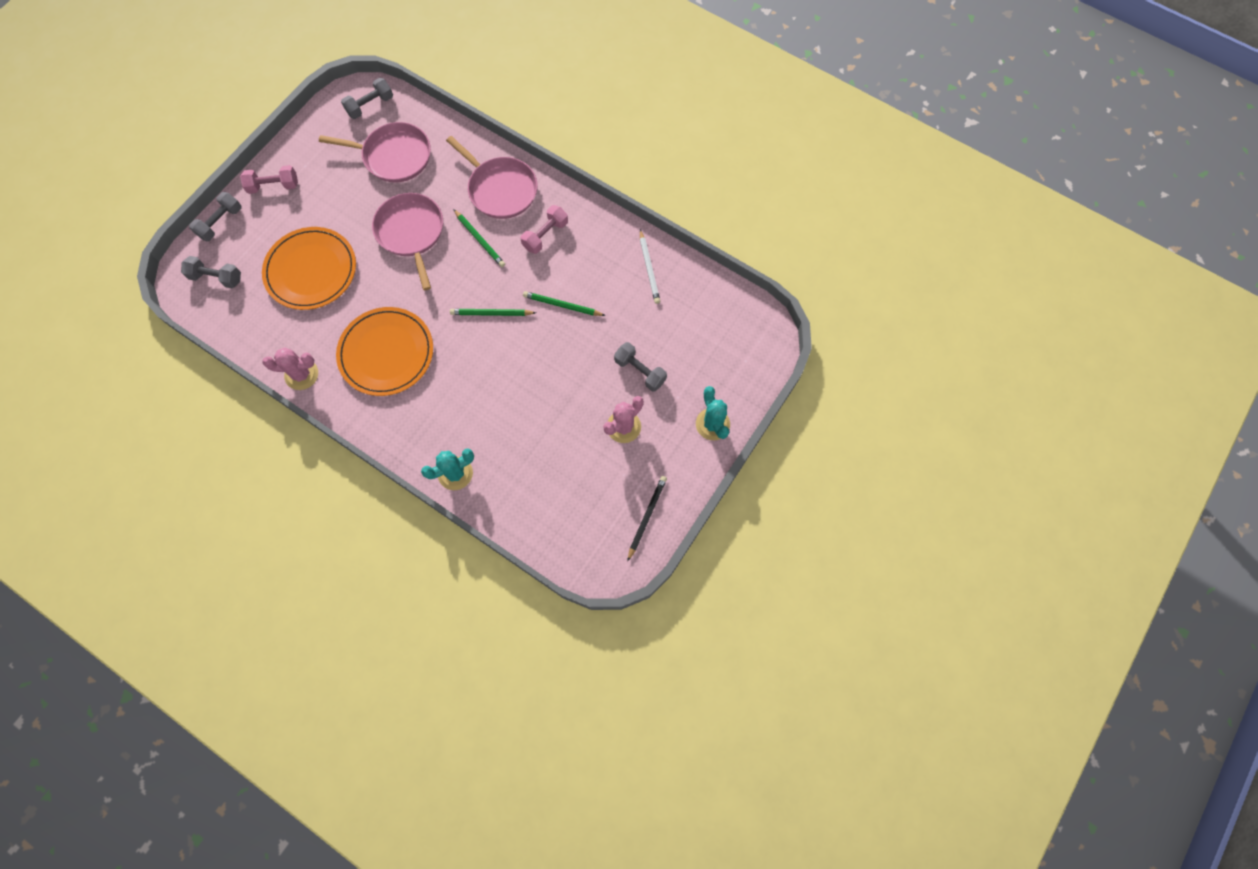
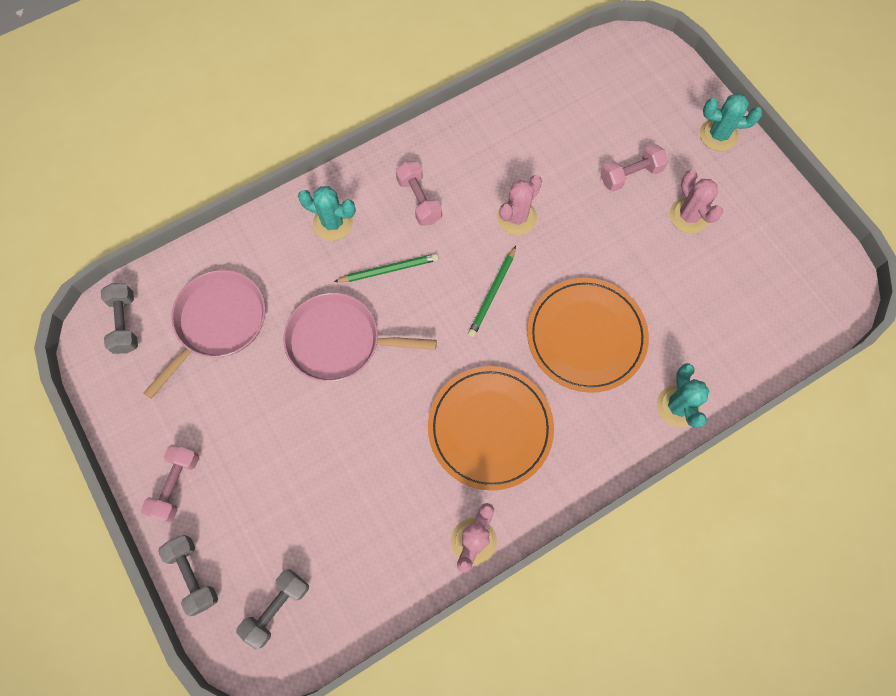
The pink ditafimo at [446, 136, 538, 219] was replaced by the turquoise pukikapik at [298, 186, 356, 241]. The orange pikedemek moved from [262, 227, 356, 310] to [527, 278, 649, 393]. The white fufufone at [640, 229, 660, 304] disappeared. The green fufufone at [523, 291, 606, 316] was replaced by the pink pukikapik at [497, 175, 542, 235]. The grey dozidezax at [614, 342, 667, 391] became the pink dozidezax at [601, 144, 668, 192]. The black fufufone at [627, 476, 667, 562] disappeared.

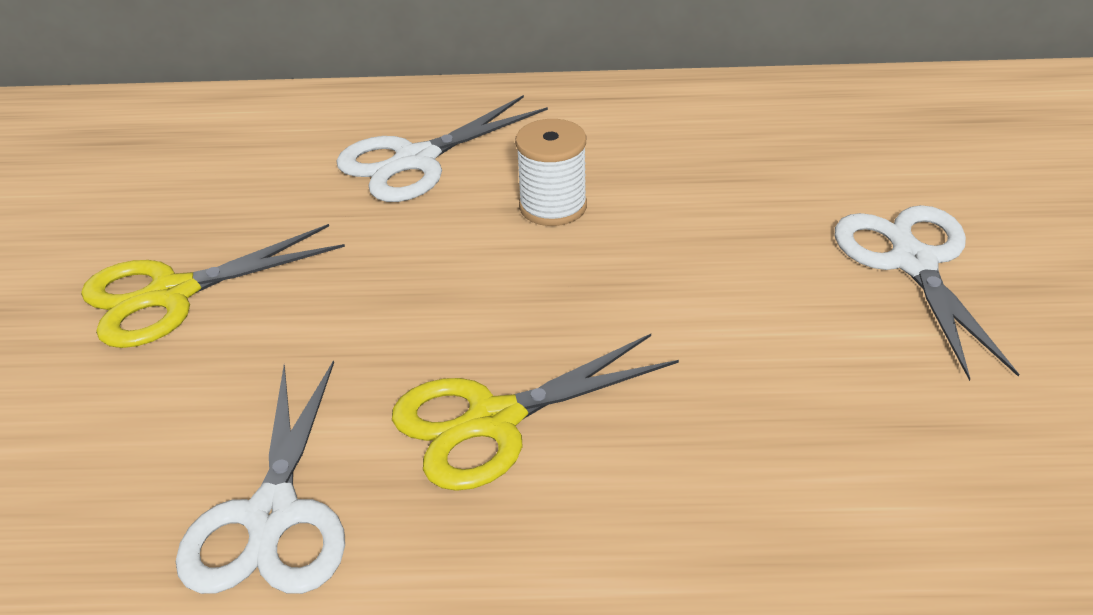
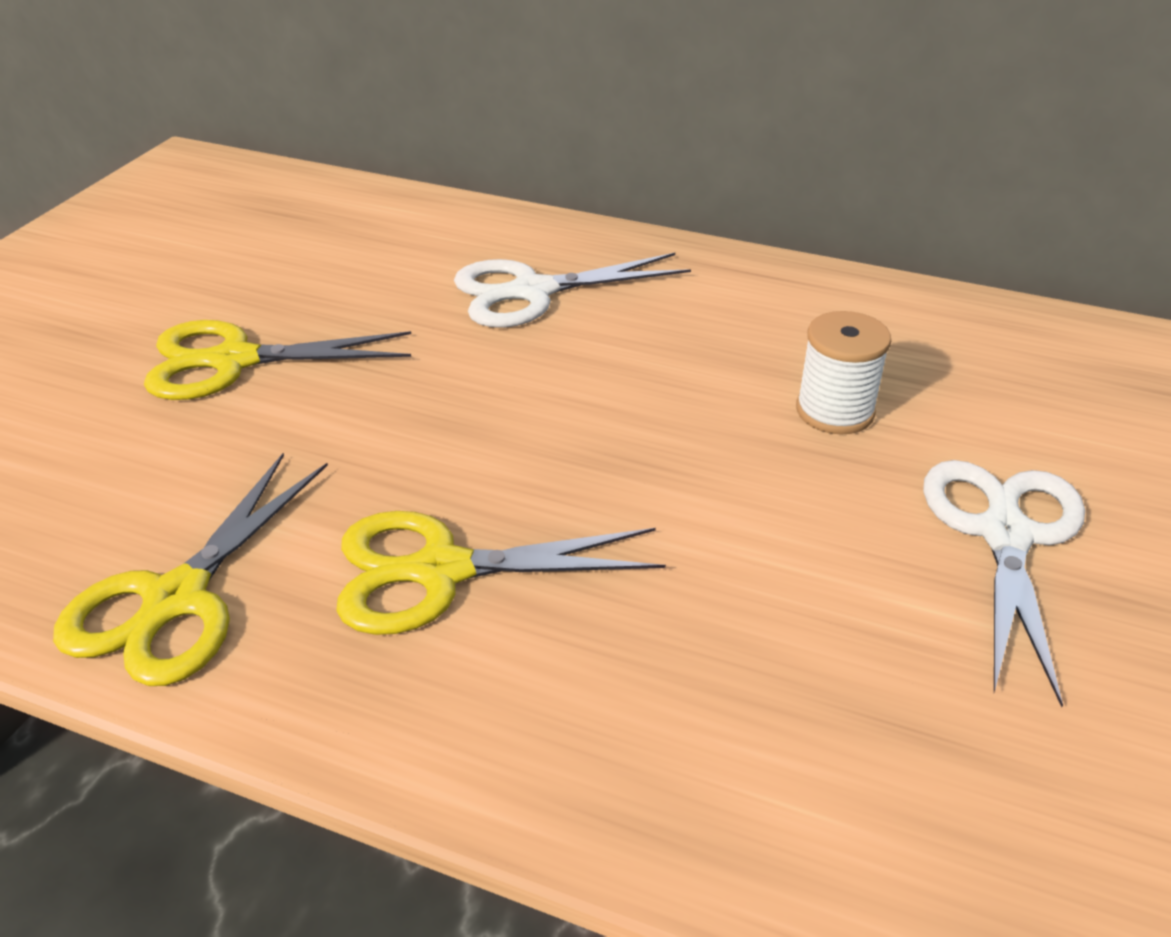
The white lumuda moved from [515, 119, 587, 226] to [796, 311, 891, 434]. The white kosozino at [176, 360, 345, 594] became the yellow kosozino at [53, 453, 328, 686].

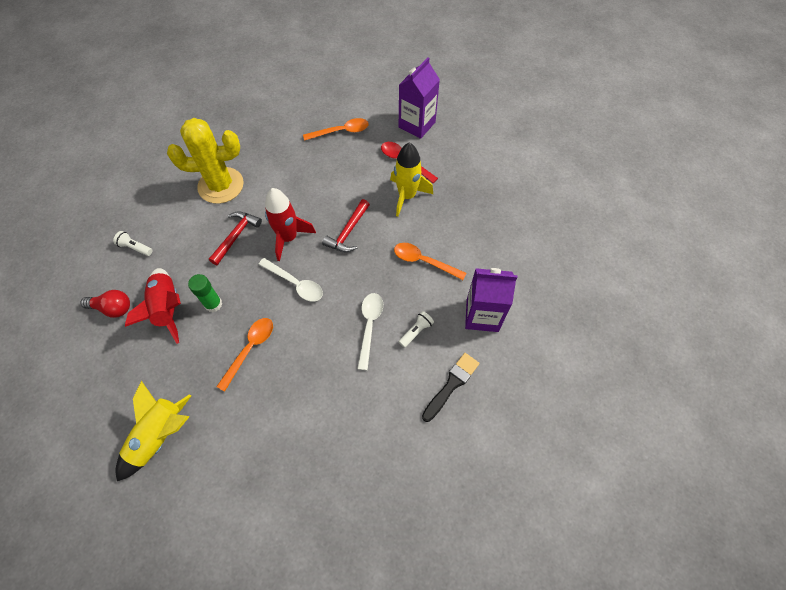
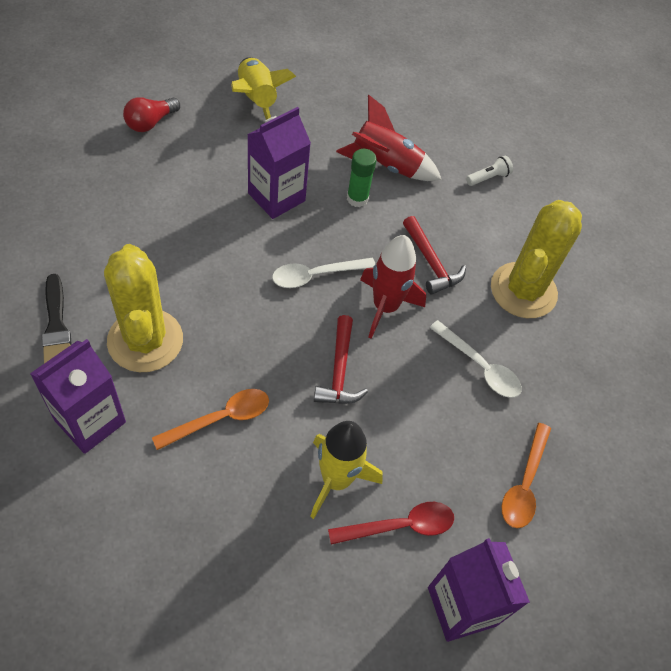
The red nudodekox at [322, 199, 370, 252] turned 150 degrees counterclockwise. The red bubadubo moved from [81, 290, 130, 318] to [123, 97, 180, 132]. The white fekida moved from [357, 293, 383, 370] to [430, 320, 522, 398]. The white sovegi at [399, 311, 434, 348] was replaced by the yellow pukikapik at [104, 244, 183, 372]. The orange fekida at [216, 318, 273, 392] was replaced by the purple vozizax at [247, 107, 311, 219].

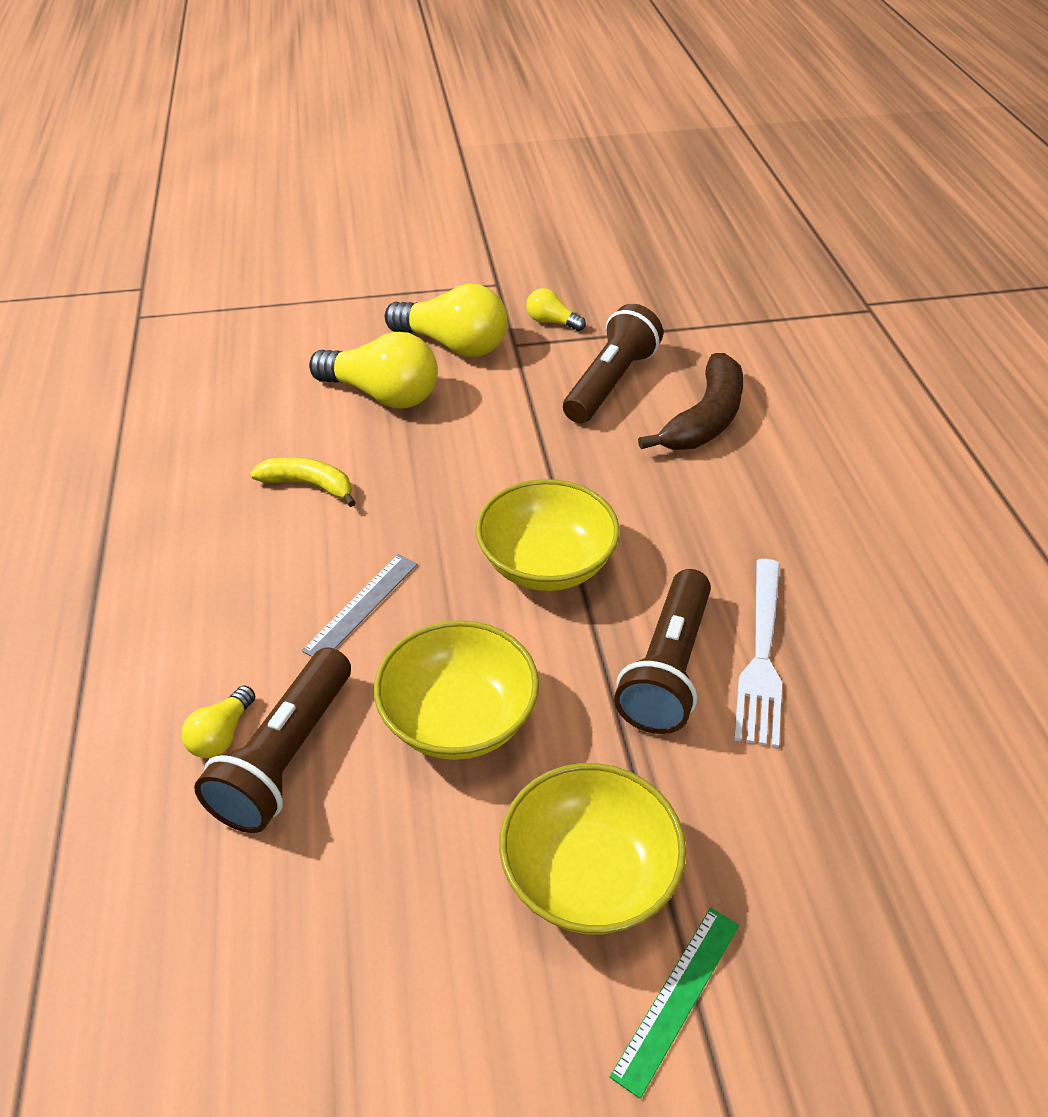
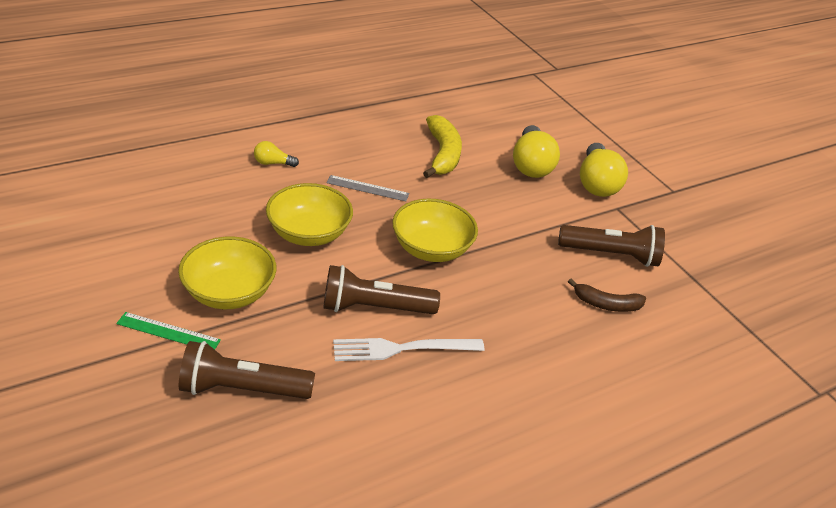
The yellow bubadubo at [526, 288, 586, 331] disappeared. The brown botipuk at [638, 353, 744, 450] changed to 0.64 times the size. The yellow botipuk at [250, 457, 356, 507] changed to 1.57 times the size. The brown sovegi moved from [194, 647, 351, 833] to [179, 341, 315, 399].

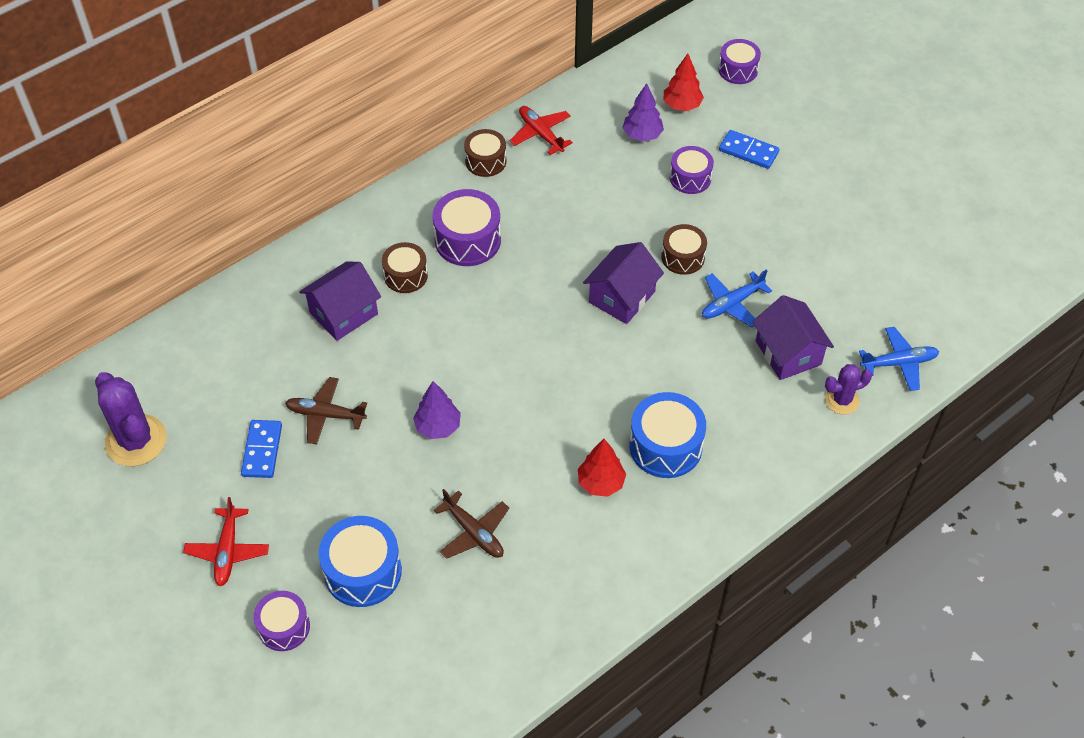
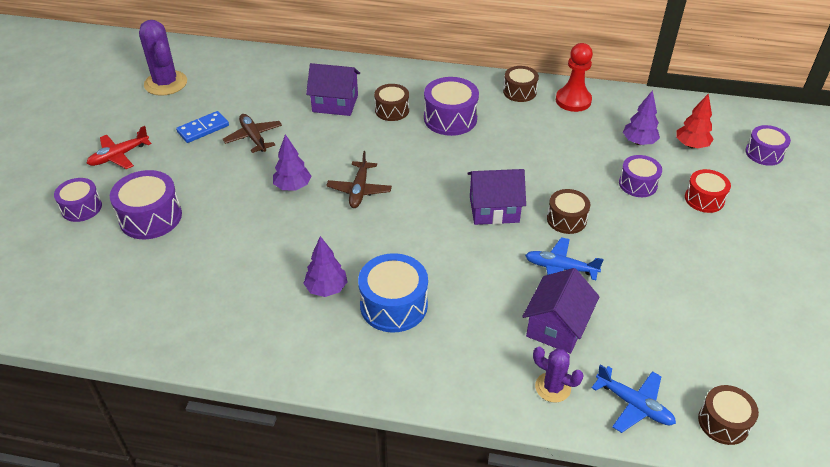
The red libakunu at [510, 106, 573, 155] was replaced by the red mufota at [556, 43, 593, 112]. The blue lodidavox at [719, 130, 779, 169] was replaced by the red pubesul at [685, 169, 731, 213]. The purple pukikapik at [95, 372, 167, 466] turned 45 degrees counterclockwise. The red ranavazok at [578, 439, 626, 497] became the purple ranavazok at [303, 236, 348, 297]. The brown libakunu moved from [434, 489, 509, 559] to [326, 151, 392, 208]. The blue pubesul at [319, 516, 402, 607] became the purple pubesul at [110, 170, 182, 239]. The brown pubesul at [698, 385, 759, 445] appeared.

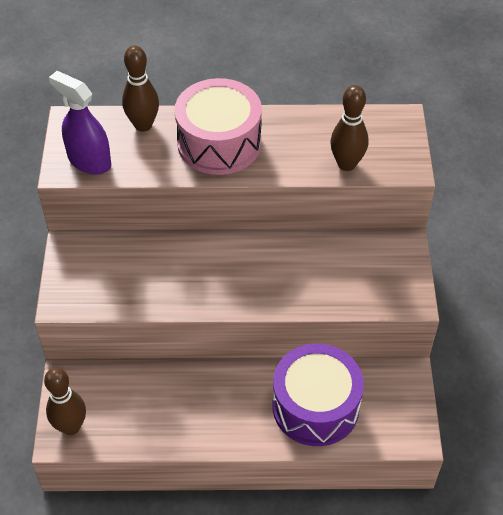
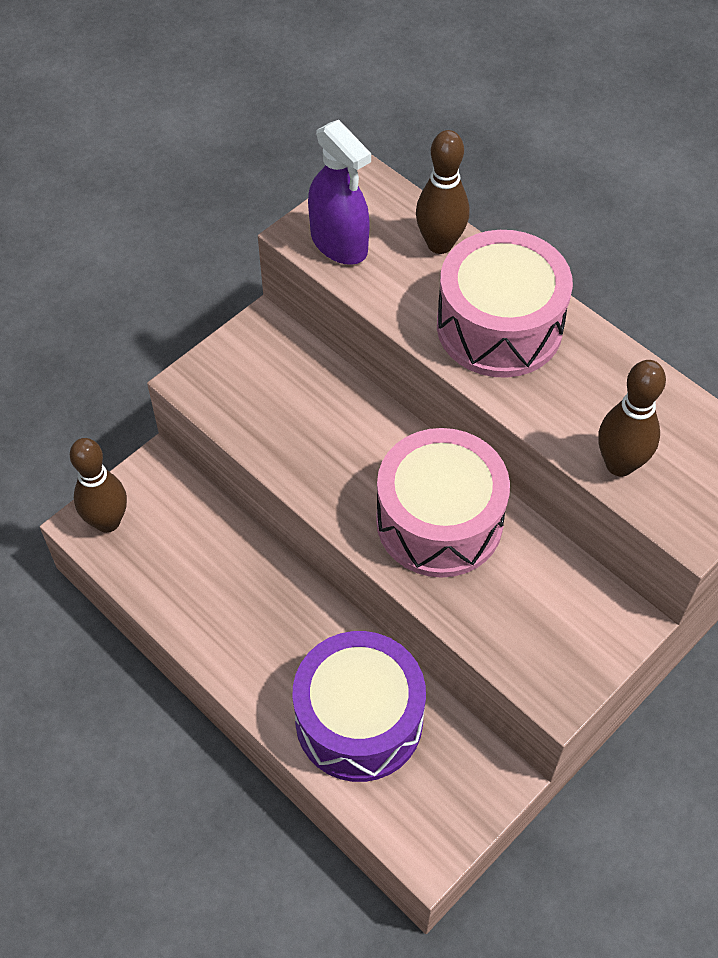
The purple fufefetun at [49, 71, 111, 175] turned 150 degrees clockwise. The pink pubesul at [376, 428, 510, 578] appeared.

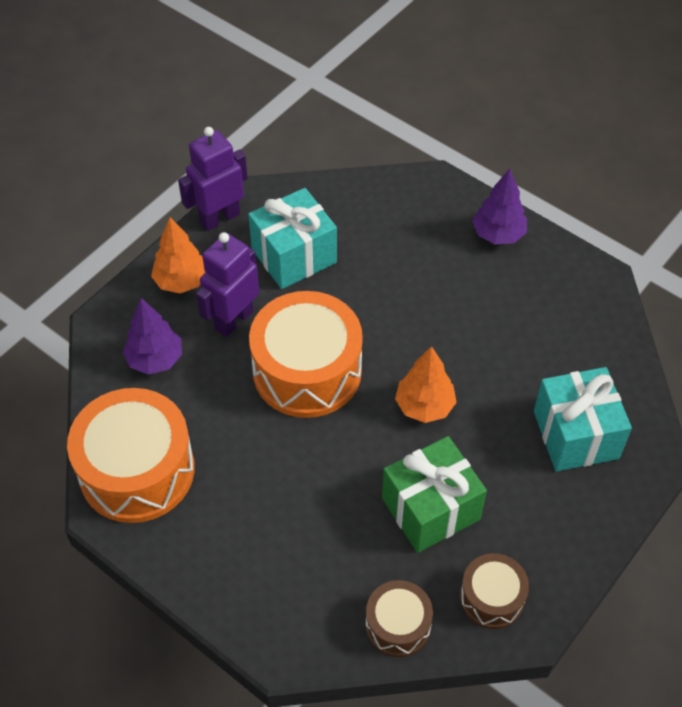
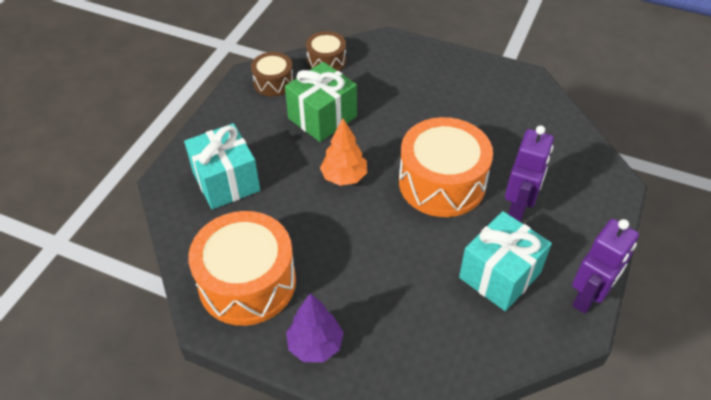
The orange ranavazok at [151, 217, 206, 294] disappeared. The purple ranavazok at [123, 298, 182, 375] disappeared. The orange pubesul moved from [67, 388, 195, 523] to [188, 211, 296, 326].

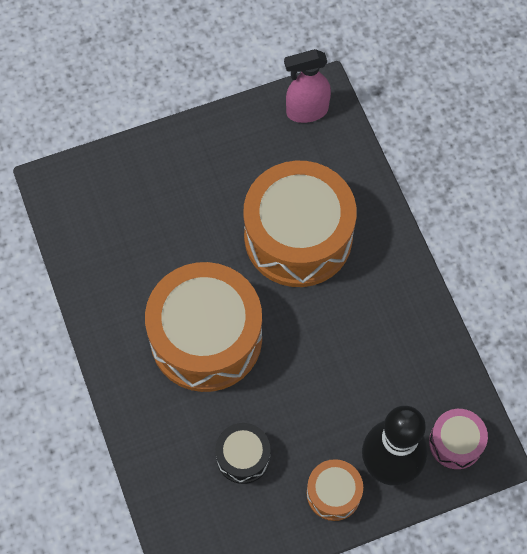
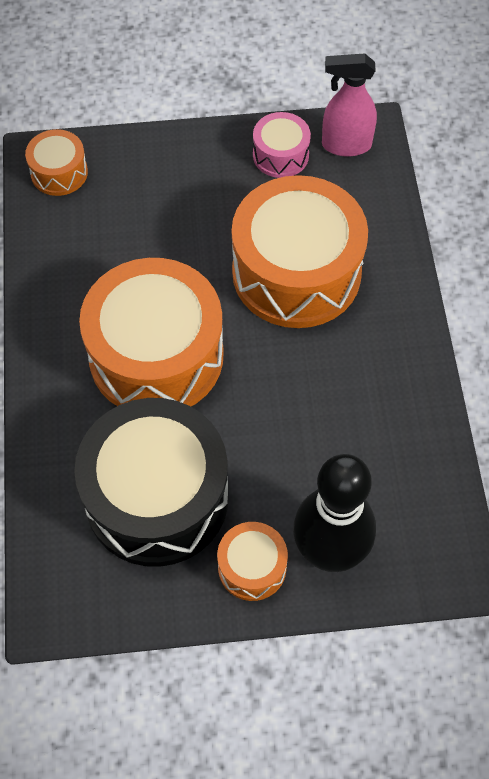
The pink pubesul moved from [429, 409, 488, 469] to [253, 112, 311, 178]. The black pubesul at [215, 423, 270, 484] changed to 2.15 times the size. The orange pubesul at [25, 129, 88, 196] appeared.

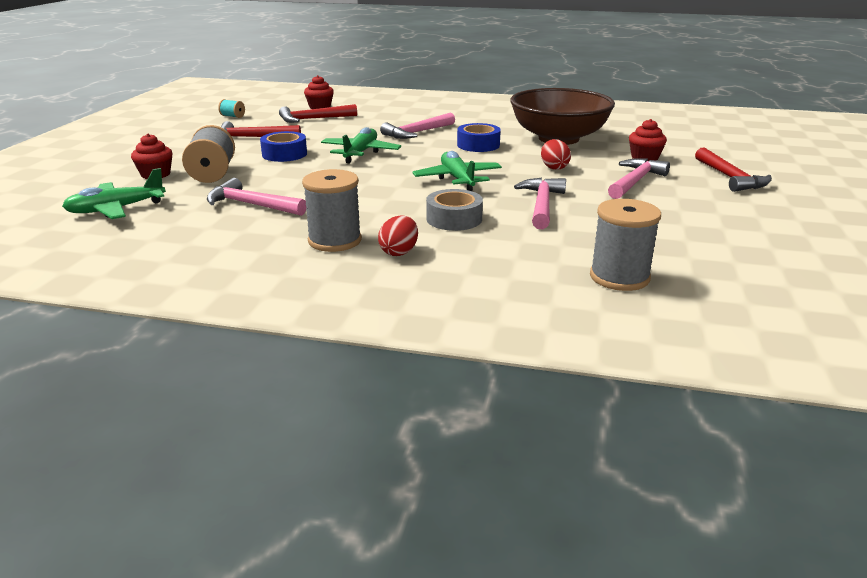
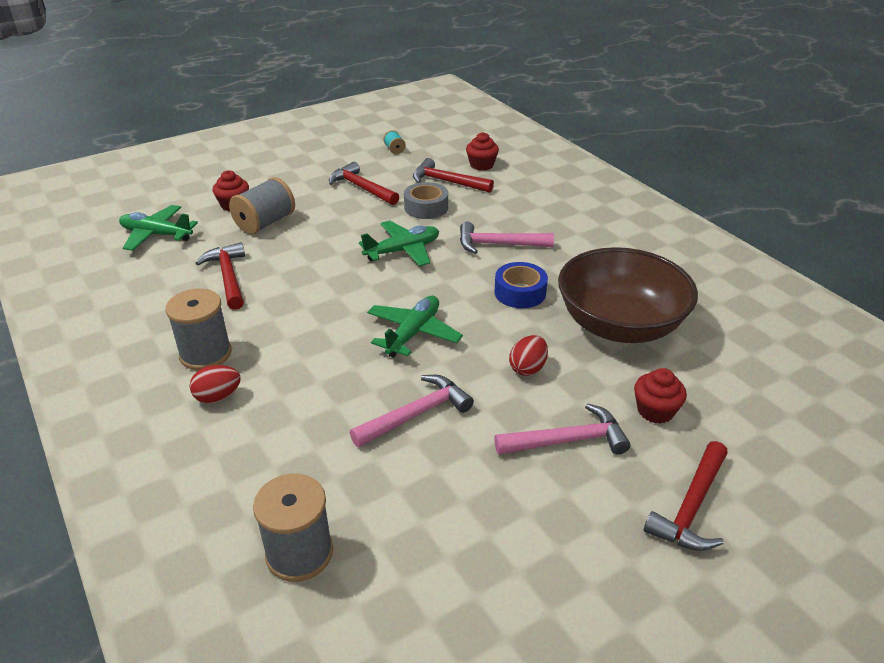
The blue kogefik at [260, 131, 307, 162] disappeared. The pink nudodekox at [207, 178, 306, 216] became the red nudodekox at [196, 242, 245, 310]. The grey kogefik moved from [426, 189, 483, 231] to [404, 182, 448, 219].

